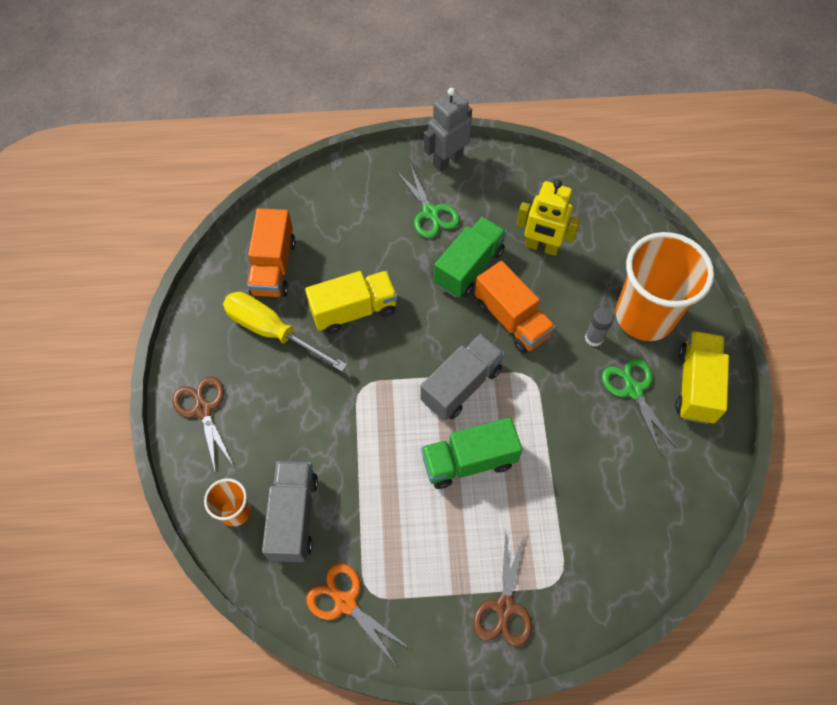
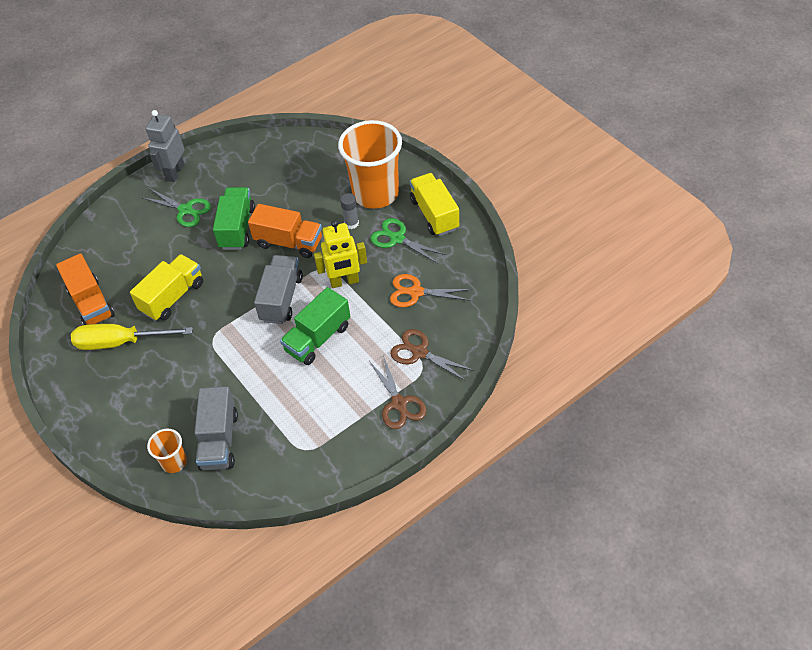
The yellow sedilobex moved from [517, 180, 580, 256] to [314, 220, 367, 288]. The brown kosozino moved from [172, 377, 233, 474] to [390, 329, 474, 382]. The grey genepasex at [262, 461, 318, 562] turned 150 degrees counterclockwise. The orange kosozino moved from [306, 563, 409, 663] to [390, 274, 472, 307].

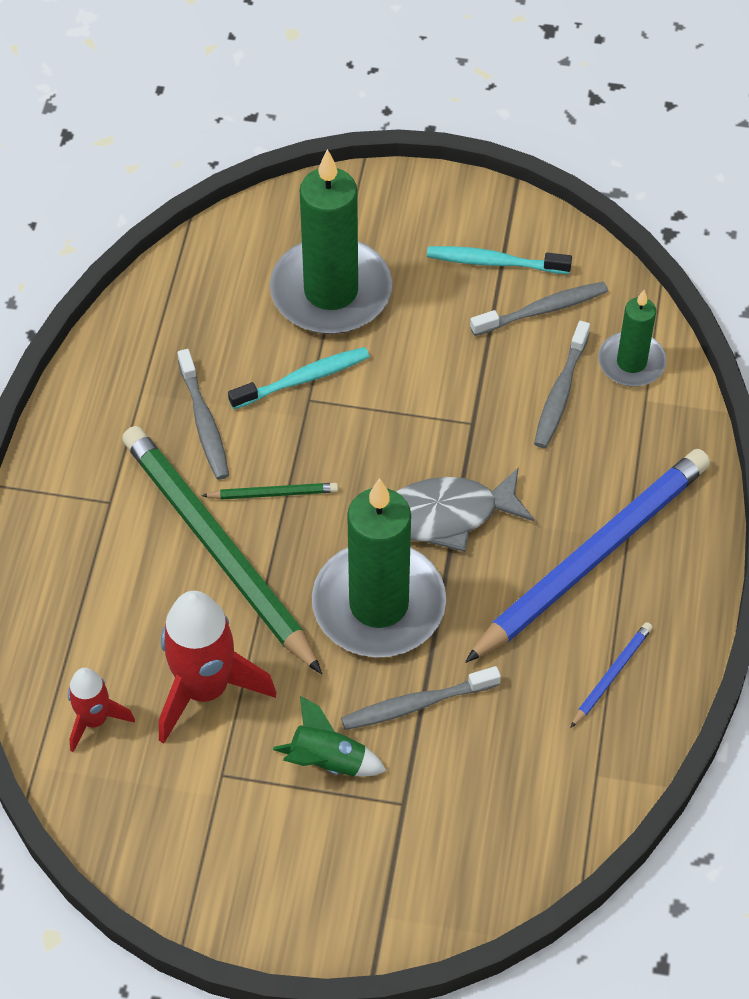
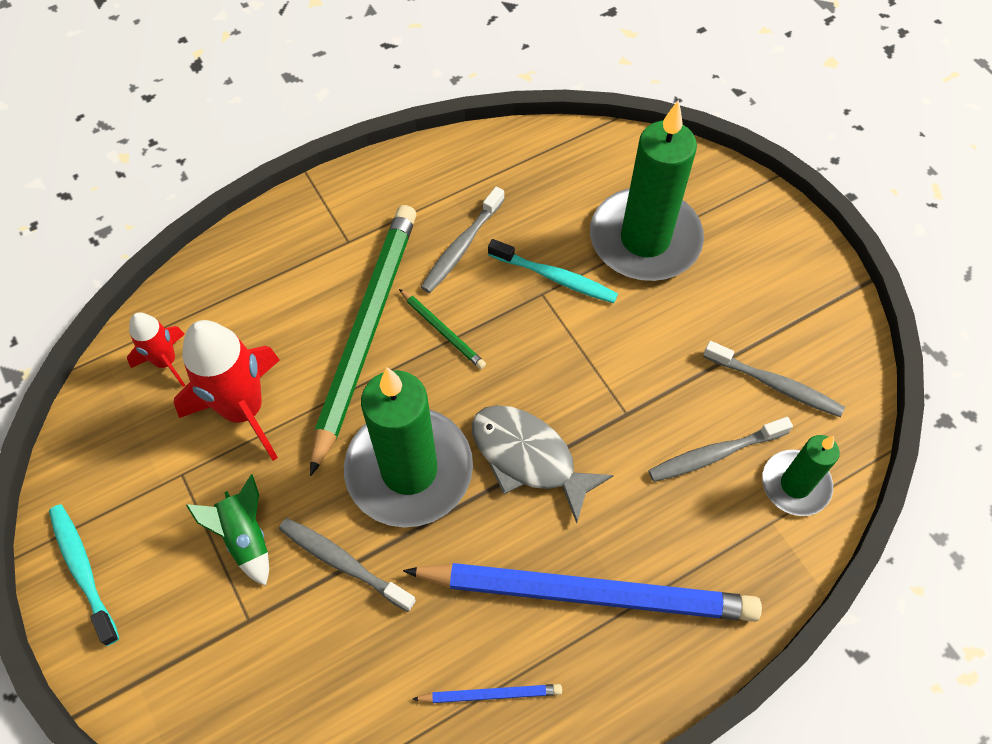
The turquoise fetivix moved from [427, 246, 572, 274] to [49, 504, 120, 646].

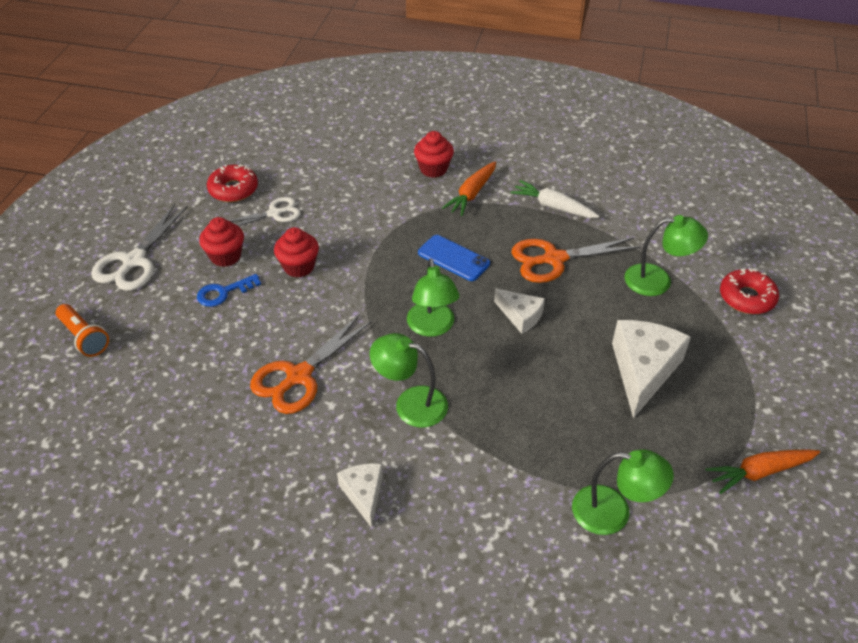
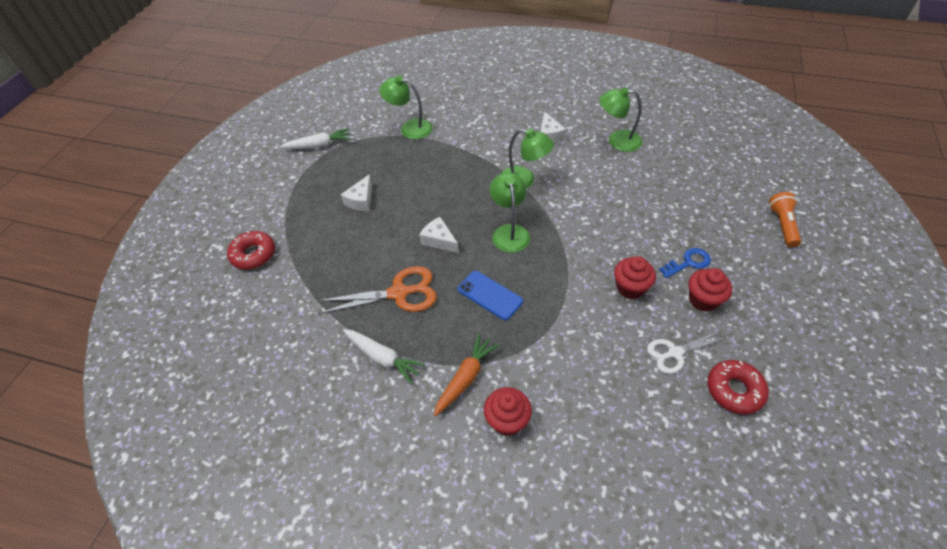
The white kosozino at [91, 204, 188, 291] disappeared. The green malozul moved from [625, 215, 708, 296] to [599, 87, 642, 152]. The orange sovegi at [56, 304, 109, 357] turned 45 degrees clockwise. The orange kosozino at [250, 314, 373, 414] disappeared. The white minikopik at [612, 320, 691, 418] changed to 0.56 times the size. The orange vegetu at [705, 449, 820, 494] became the white vegetu at [279, 128, 351, 149].

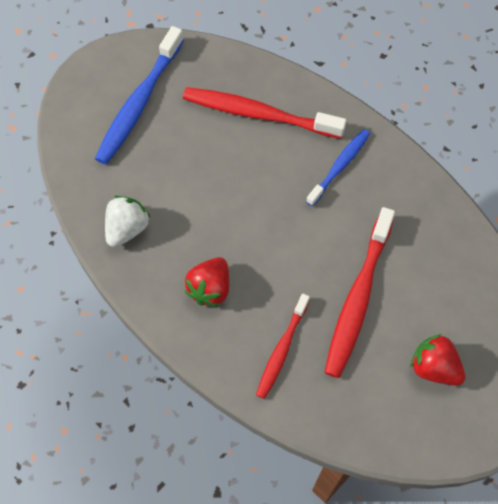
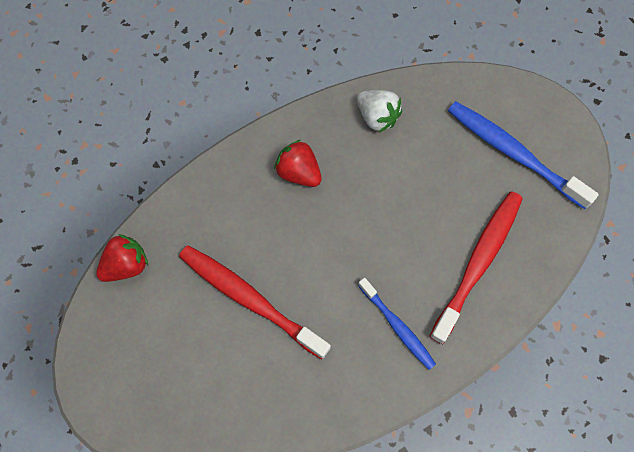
The red fetivix at [256, 294, 310, 399] disappeared. The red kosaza moved from [410, 334, 465, 386] to [96, 234, 148, 282].

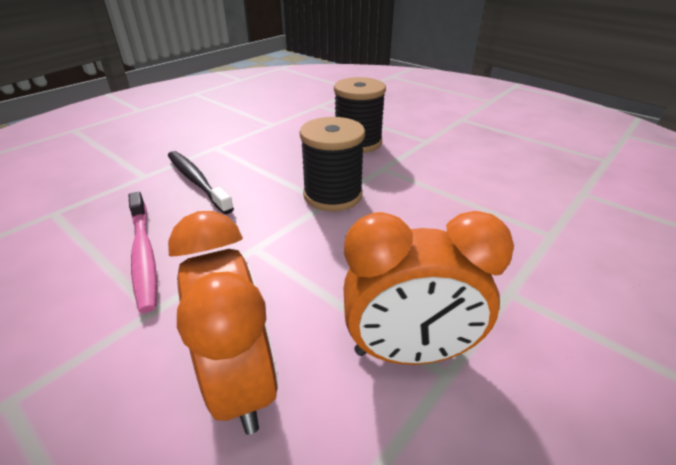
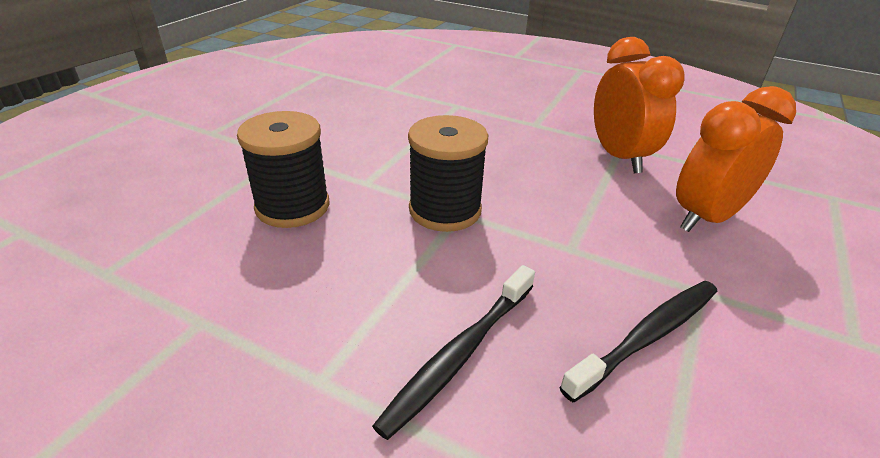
The pink fetivix at [129, 192, 157, 313] became the black fetivix at [559, 281, 717, 402].

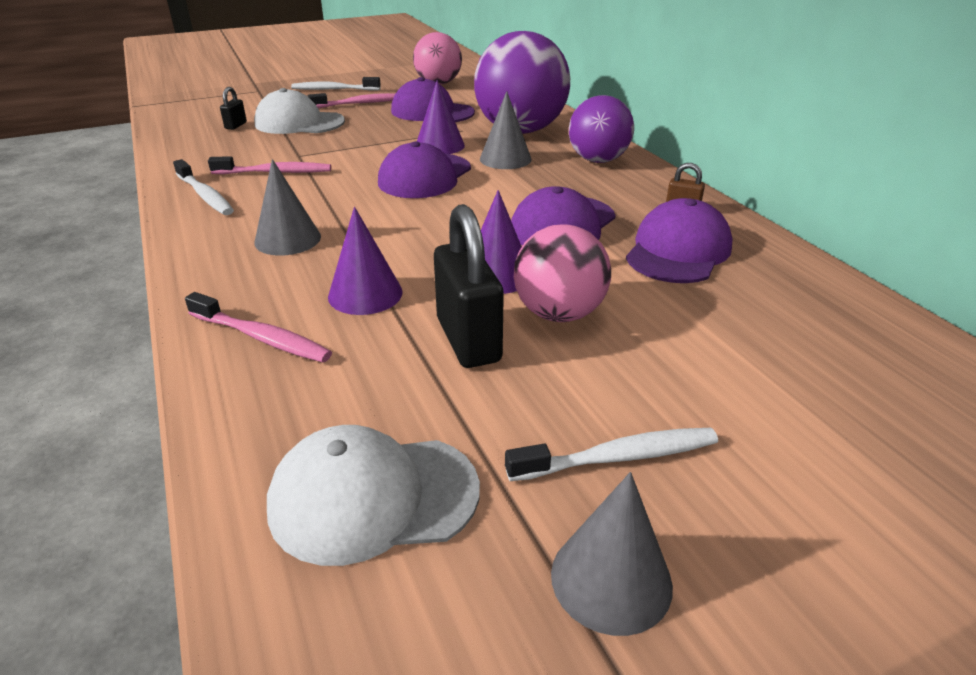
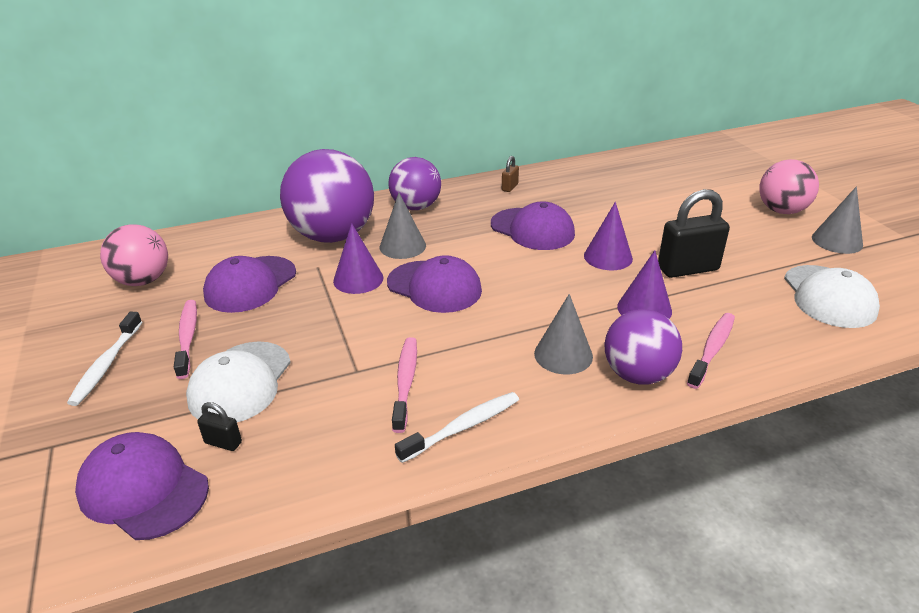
The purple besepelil moved from [626, 198, 733, 283] to [75, 432, 209, 540]. The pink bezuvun moved from [514, 224, 611, 322] to [759, 159, 819, 214]. The white fetivix at [505, 428, 718, 481] disappeared. The purple bezuvun at [605, 309, 682, 385] appeared.

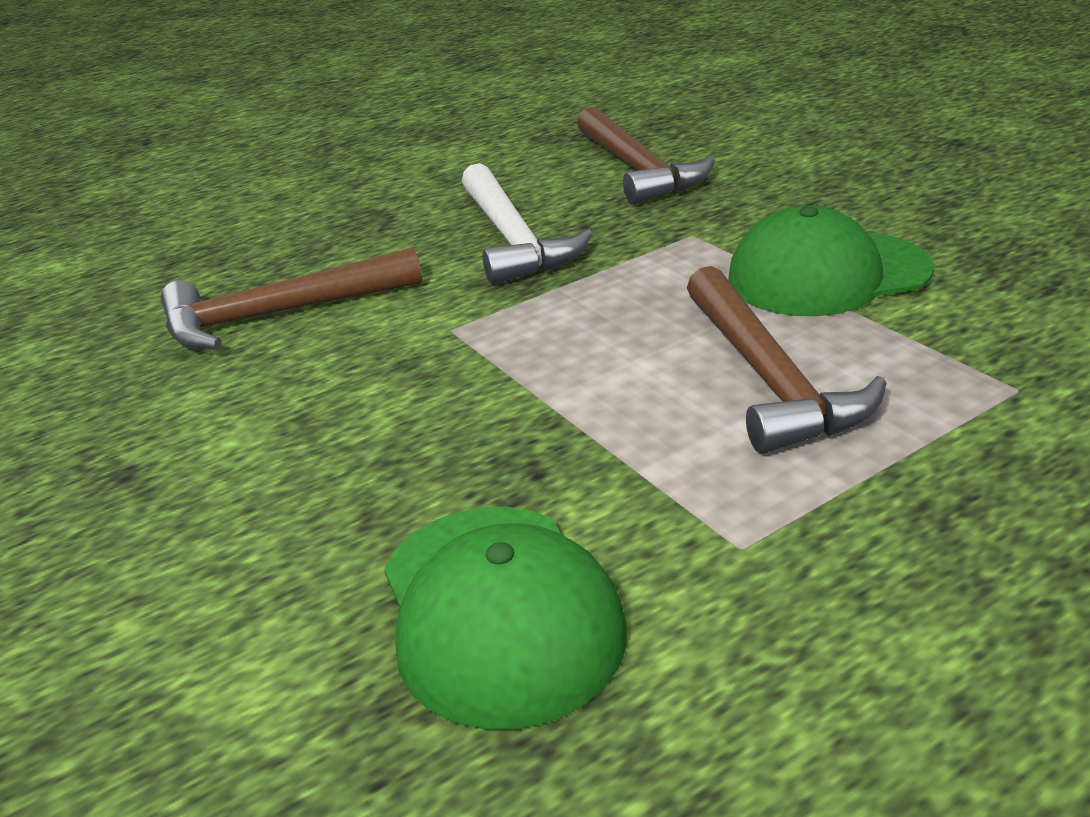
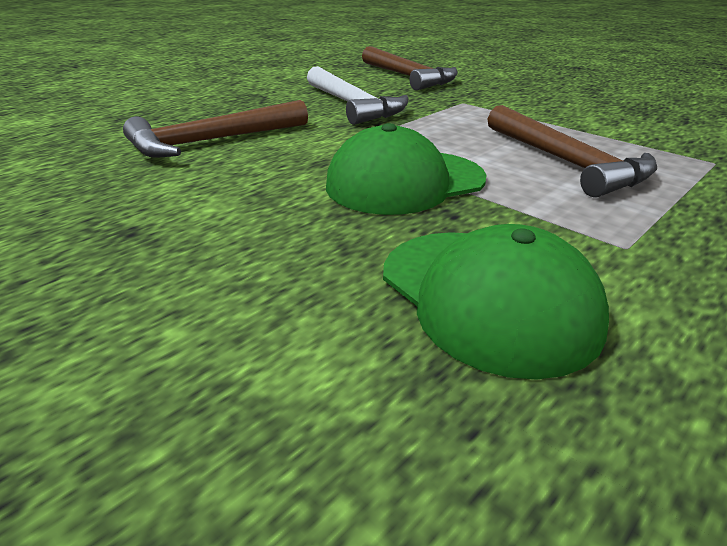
The green besepelil moved from [728, 206, 934, 316] to [326, 123, 486, 215].

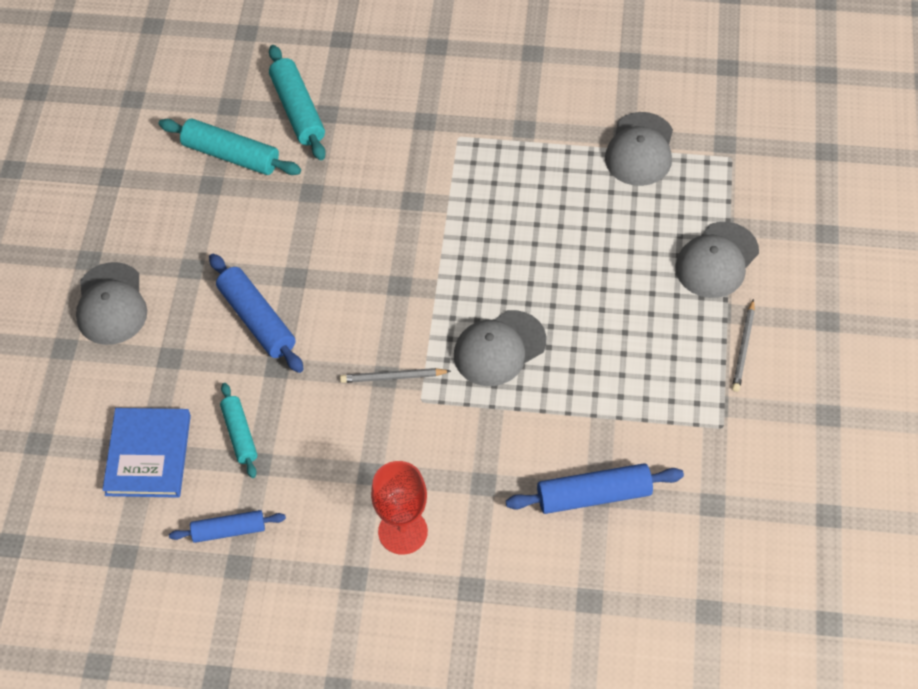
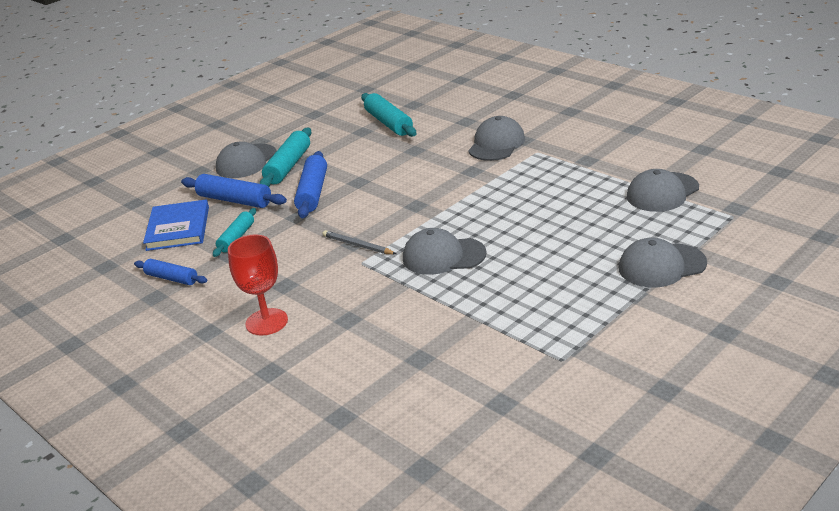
The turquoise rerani moved from [269, 45, 326, 160] to [260, 128, 311, 187]. The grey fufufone at [732, 299, 755, 392] disappeared. The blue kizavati at [102, 408, 191, 498] turned 45 degrees counterclockwise. The blue rerani moved from [506, 463, 684, 514] to [181, 174, 287, 208]. The grey besepelil at [468, 116, 525, 161] appeared.

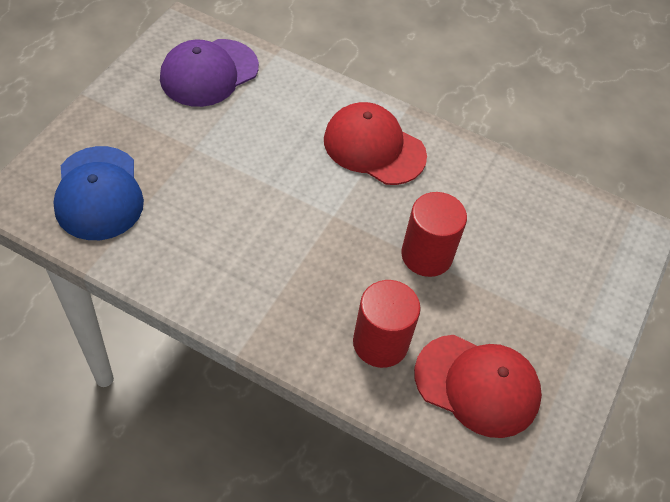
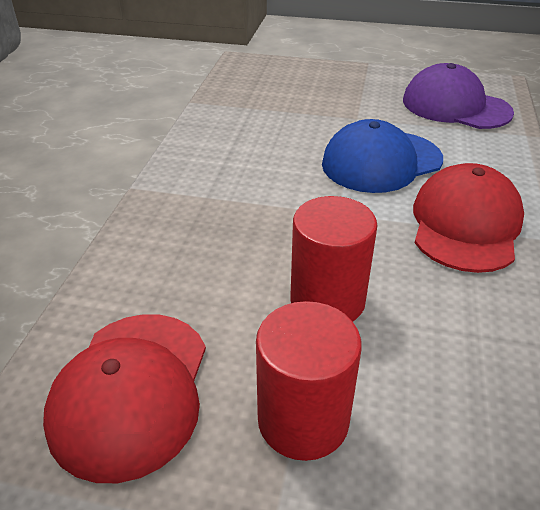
The blue besepelil moved from [53, 146, 144, 240] to [322, 119, 443, 193]. The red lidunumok moved from [353, 280, 421, 368] to [256, 301, 362, 461].

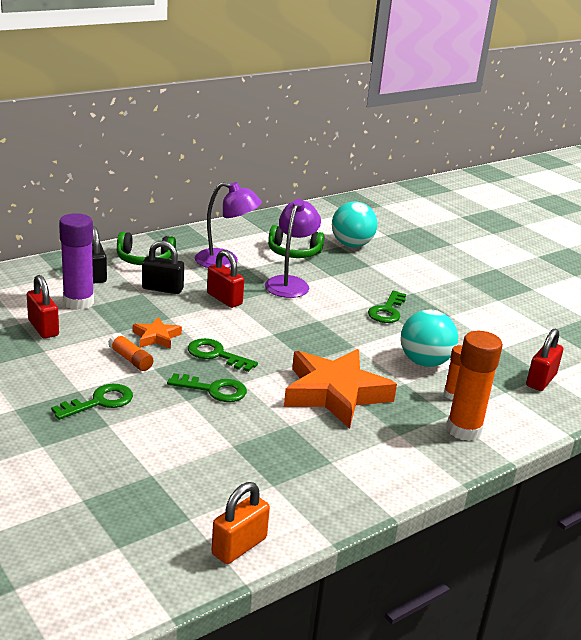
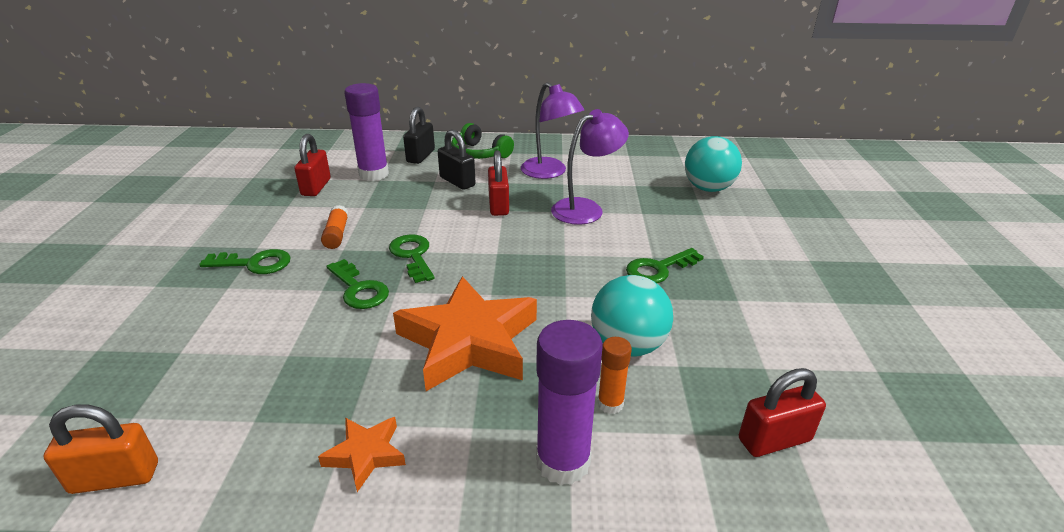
The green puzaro at [268, 225, 324, 258] disappeared. The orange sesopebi moved from [133, 317, 182, 349] to [318, 417, 406, 492]. The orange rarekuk at [446, 331, 503, 441] became the purple rarekuk at [536, 320, 603, 485].

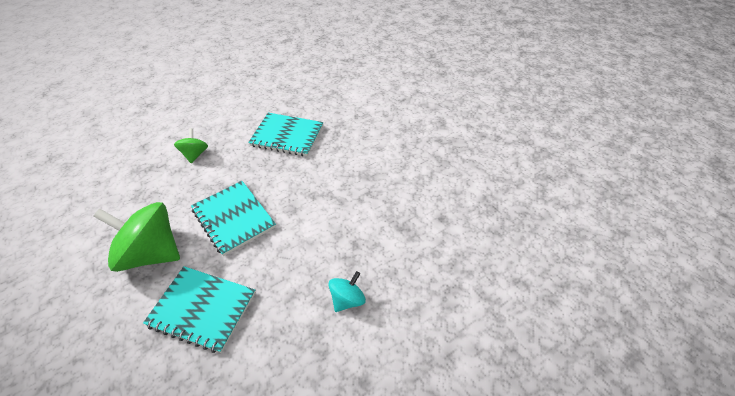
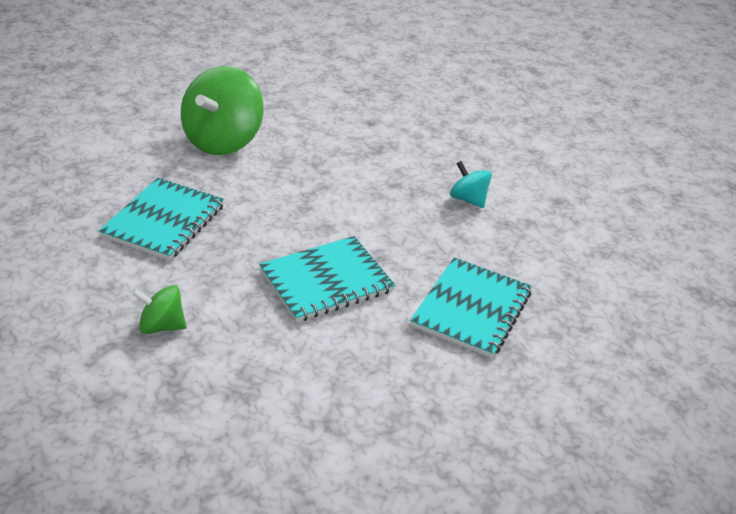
The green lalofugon moved from [93, 202, 180, 272] to [181, 66, 263, 155].

